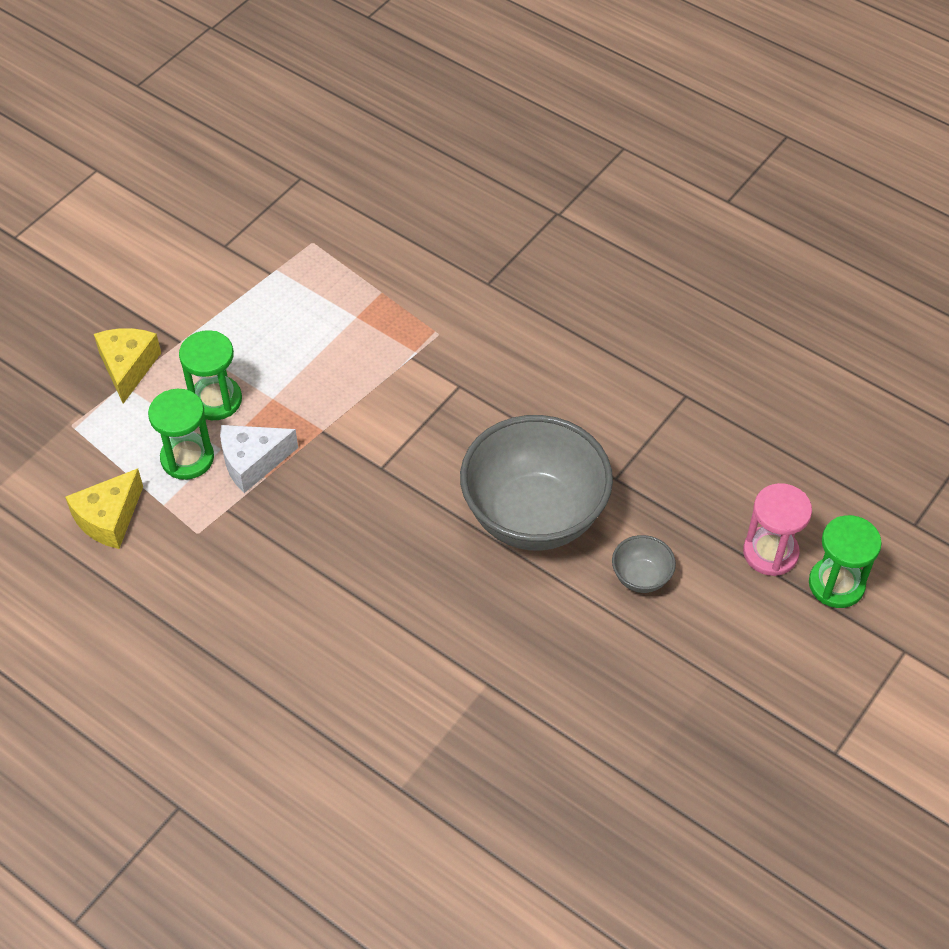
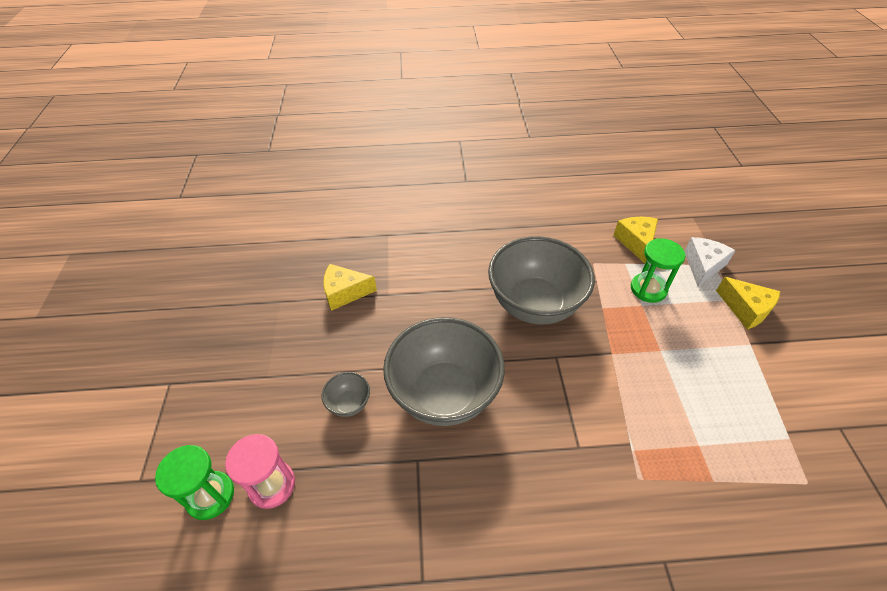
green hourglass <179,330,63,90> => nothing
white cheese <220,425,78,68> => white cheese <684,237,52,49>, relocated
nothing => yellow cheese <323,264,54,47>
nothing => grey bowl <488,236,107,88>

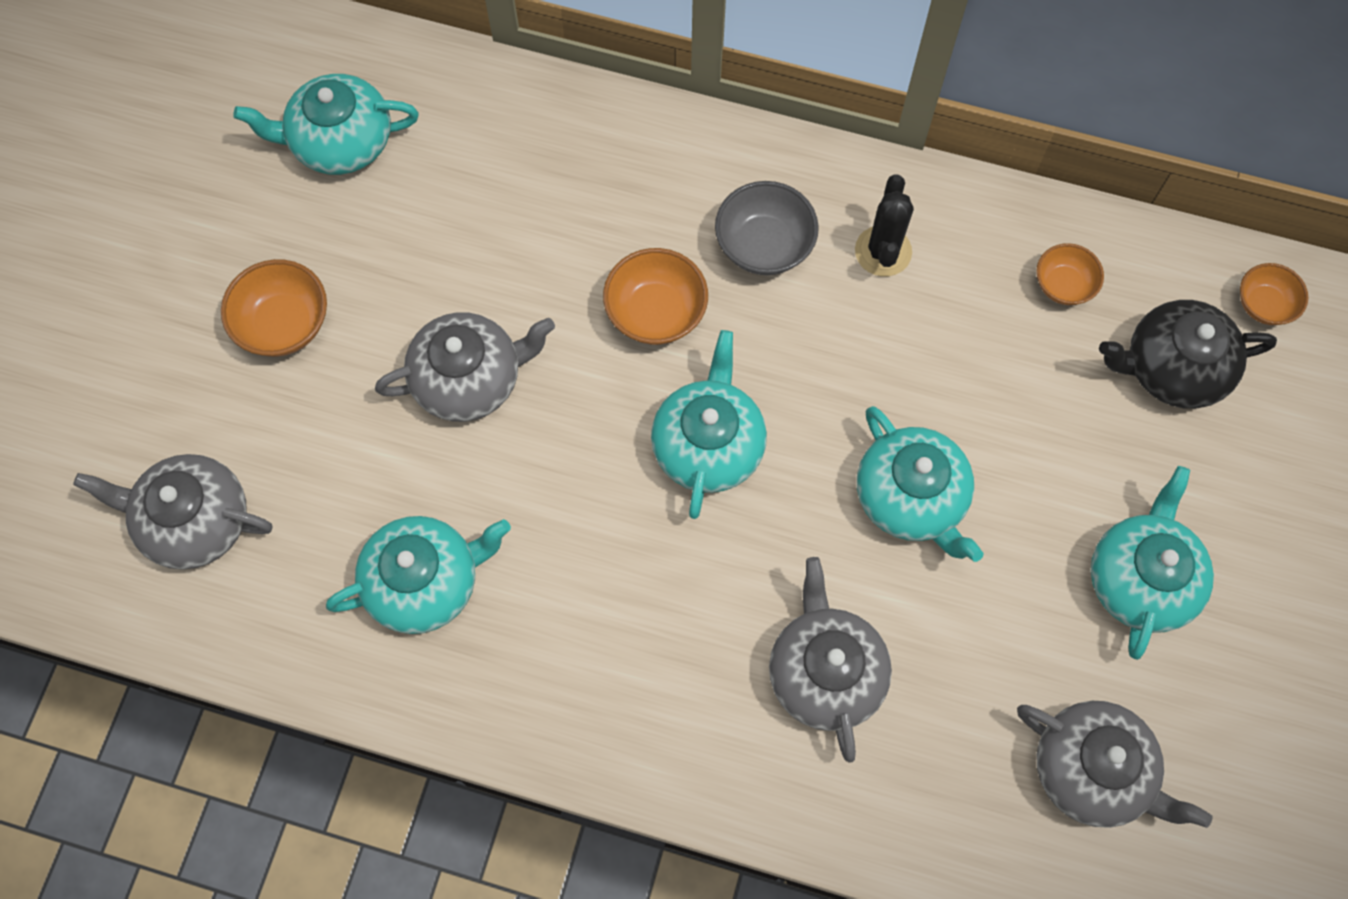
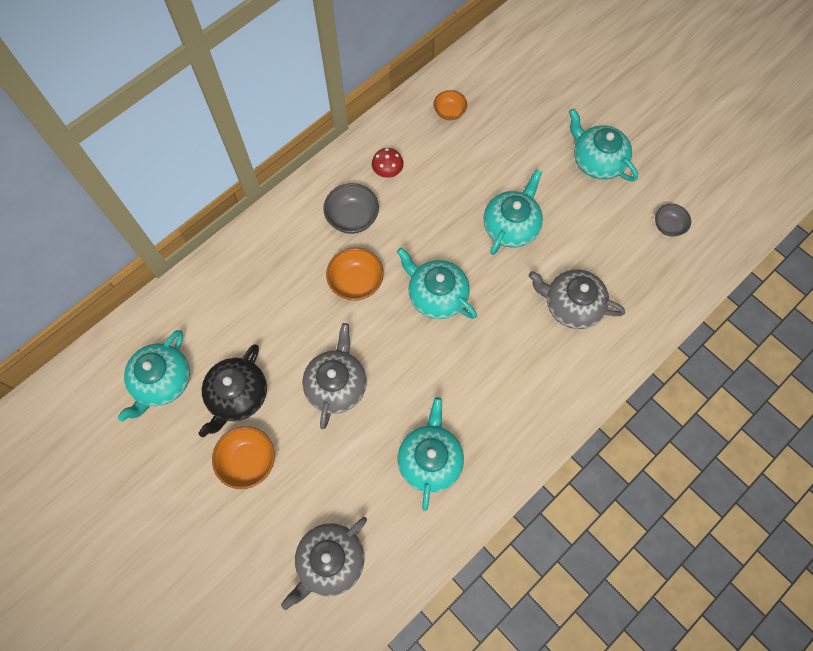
black cactus <855,175,59,102> => red mushroom <372,148,32,30>
turquoise teapot <857,406,127,156> => turquoise teapot <483,169,60,86>, 60 degrees counterclockwise
grey teapot <1017,701,196,127> => grey bowl <655,204,36,33>
black teapot <1099,300,178,108> => black teapot <199,344,68,93>, relocated
orange bowl <1240,263,68,62> => nothing

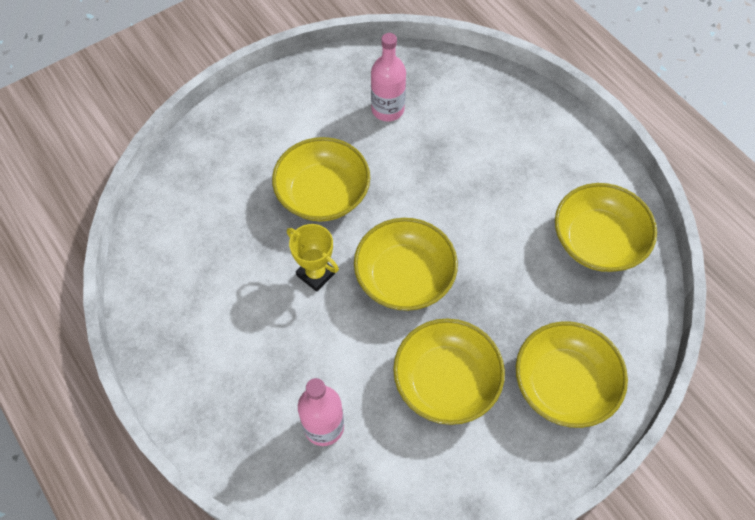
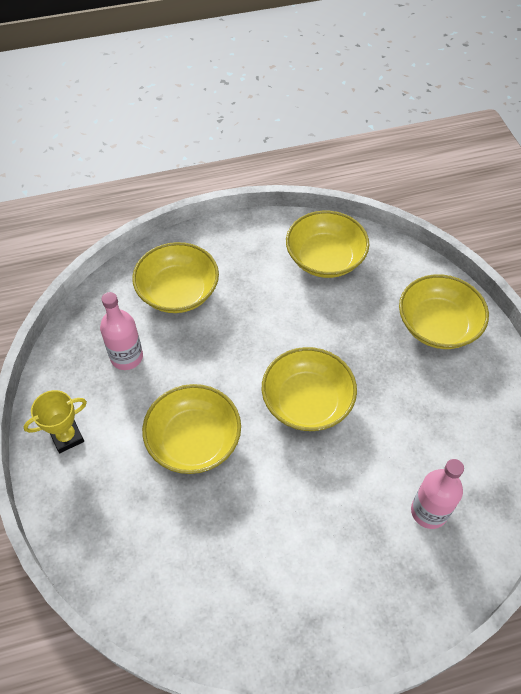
yellow trophy <287,224,52,68> => yellow trophy <23,390,64,63>, relocated
yellow bowl <393,318,112,107> => yellow bowl <132,242,87,71>, relocated

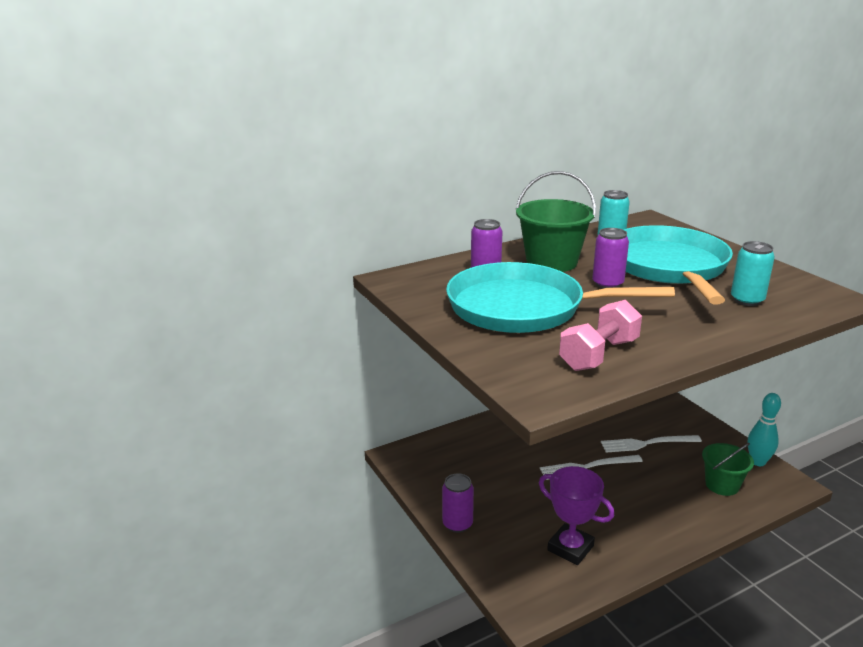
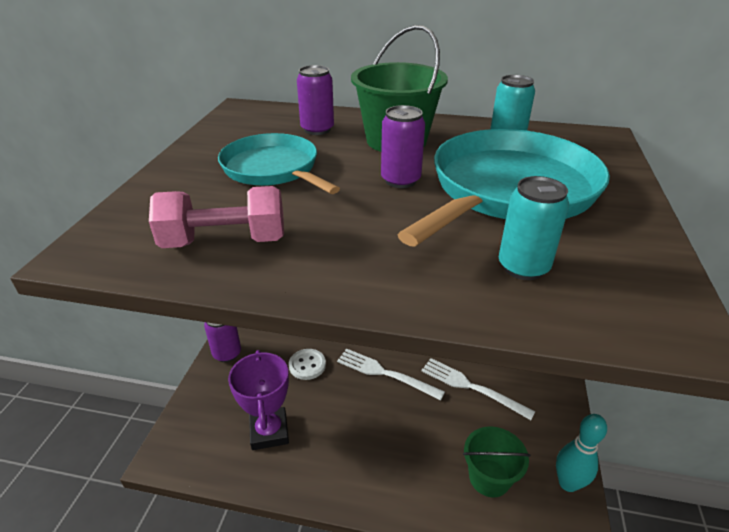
turquoise pan <446,262,229,71> => turquoise pan <218,133,122,61>, x0.62
nothing => white button <289,349,37,31>

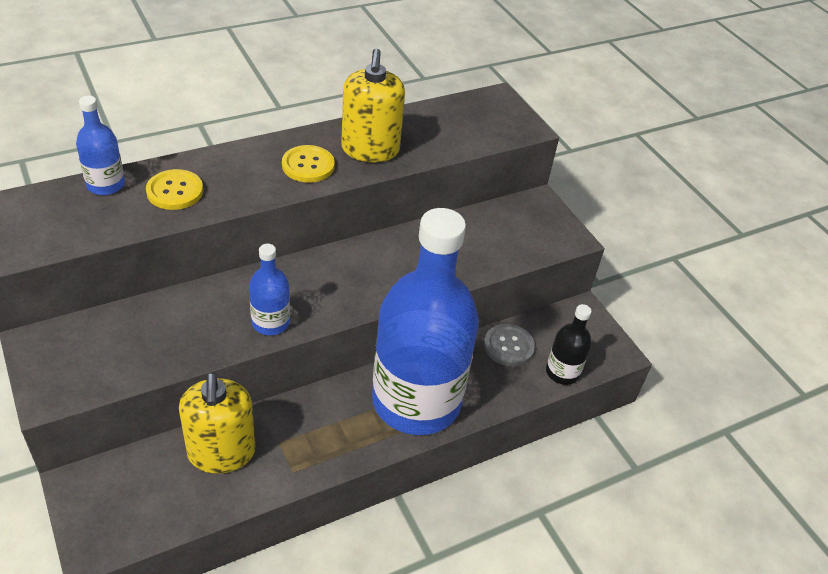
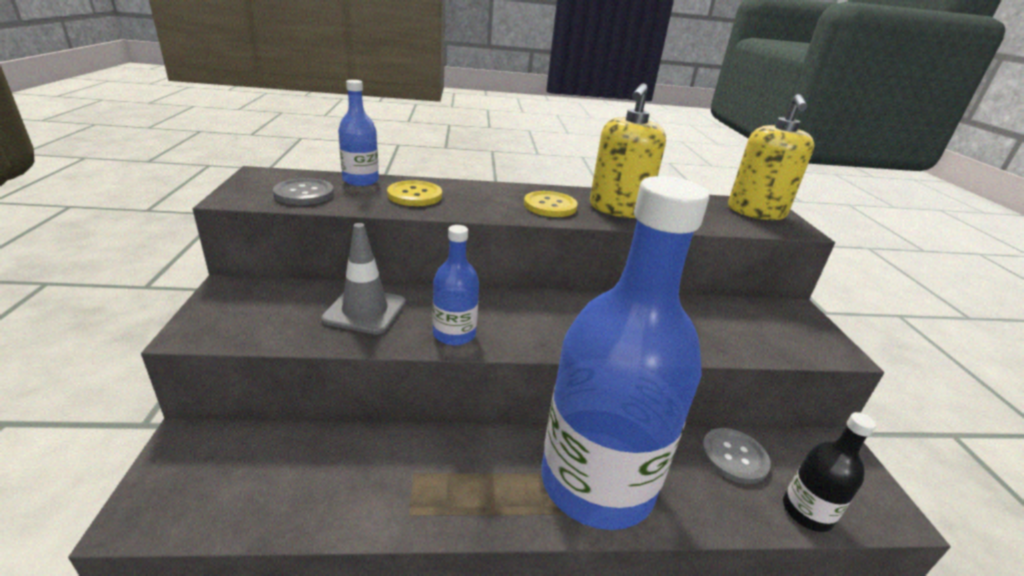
yellow soap dispenser <179,372,77,102> => yellow soap dispenser <728,94,86,126>, relocated
nothing => grey button <273,178,61,27>
nothing => grey traffic cone <321,223,85,112>

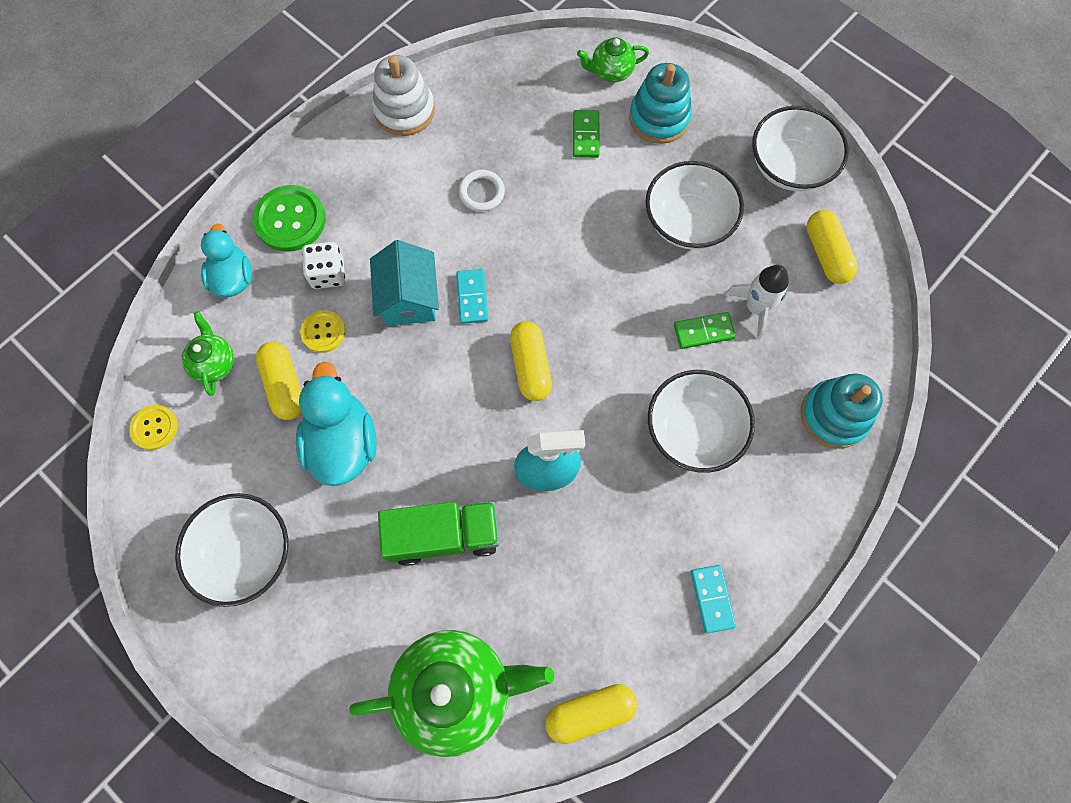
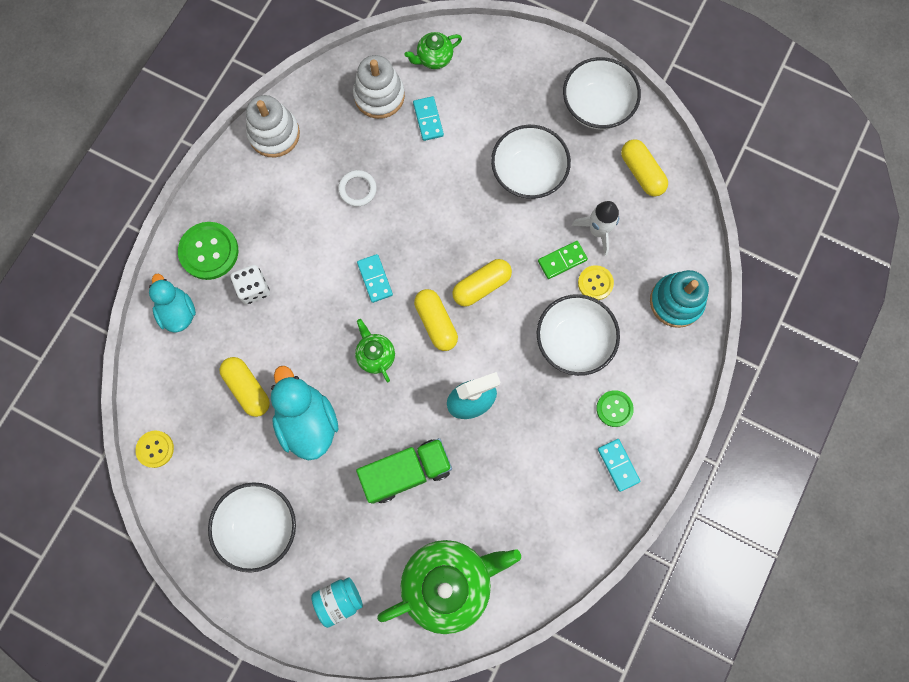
green teapot <182,311,52,85> => green teapot <355,319,40,63>, relocated
yellow button <301,310,45,43> => yellow button <578,265,36,35>, relocated
turquoise house <370,240,69,86> => nothing
yellow capsule <545,684,92,60> => yellow capsule <452,259,60,48>, relocated
green domino <573,110,26,48> => turquoise domino <413,96,31,45>
turquoise stacking toy <629,63,63,81> => nothing
nothing => turquoise jar <311,577,52,51>
nothing => white stacking toy <353,55,52,64>
nothing => green button <596,390,38,37>

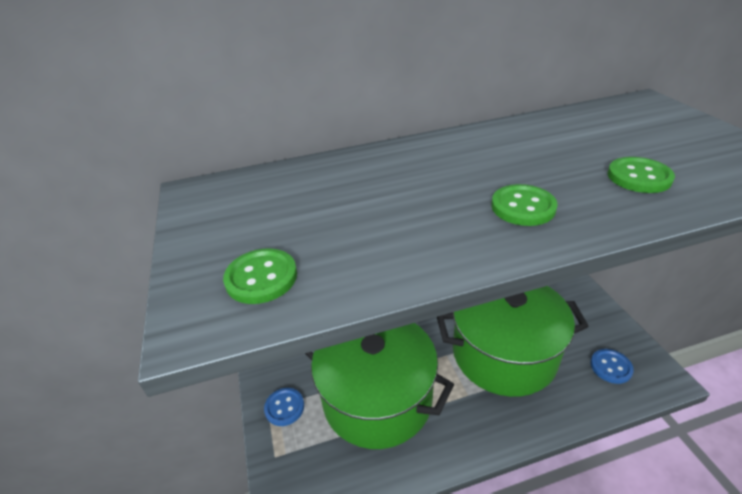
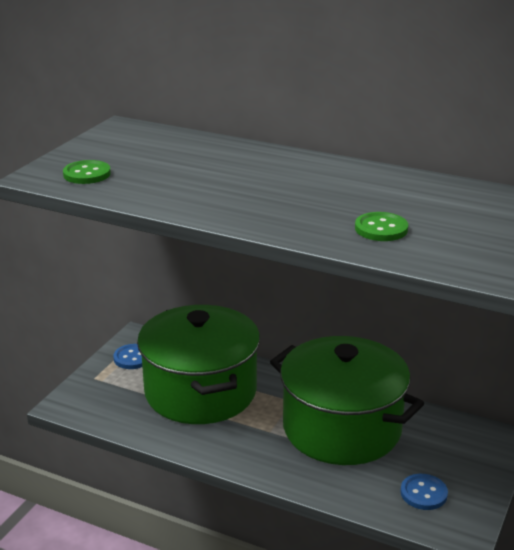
green button <492,184,66,42> => nothing

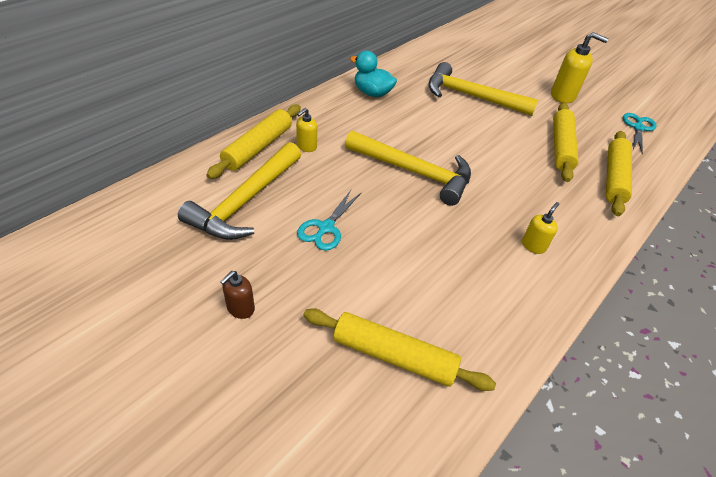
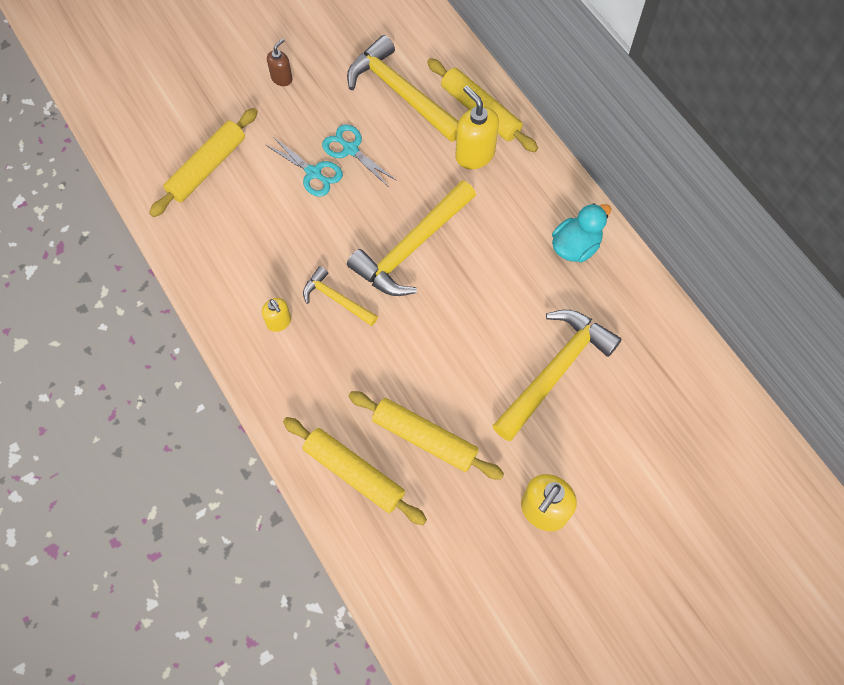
brown soap dispenser <220,271,35,48> => brown soap dispenser <267,38,25,48>, 75 degrees clockwise
yellow soap dispenser <296,108,21,44> => yellow soap dispenser <455,86,44,83>, x1.75
turquoise scissors <623,113,34,42> => turquoise scissors <266,137,77,60>, relocated
nothing => yellow hammer <303,266,75,60>

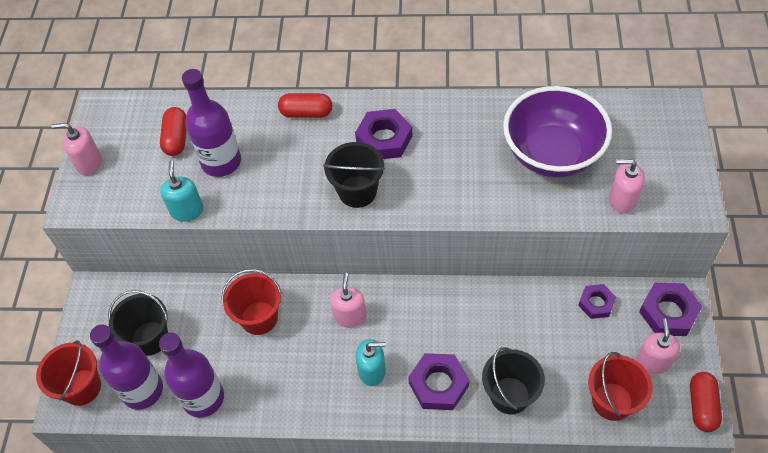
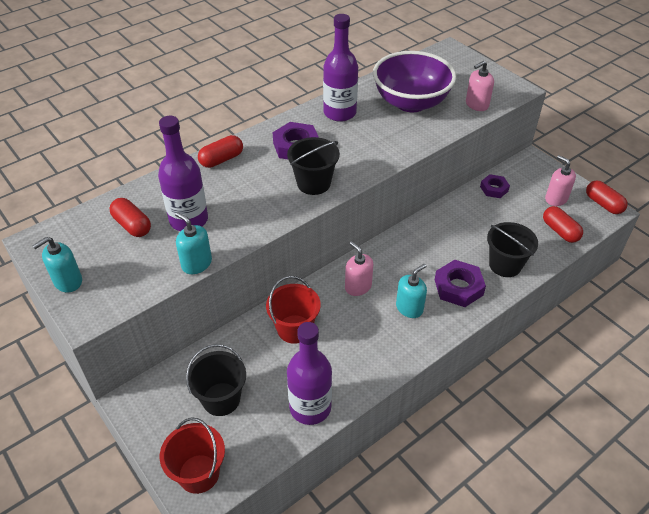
pink soap dispenser <51,123,50,52> => turquoise soap dispenser <32,237,50,56>
purple bottle <90,324,73,86> => purple bottle <323,14,35,108>, relocated
red bucket <588,352,65,69> => red capsule <543,206,40,37>
purple nut <639,283,63,53> => nothing

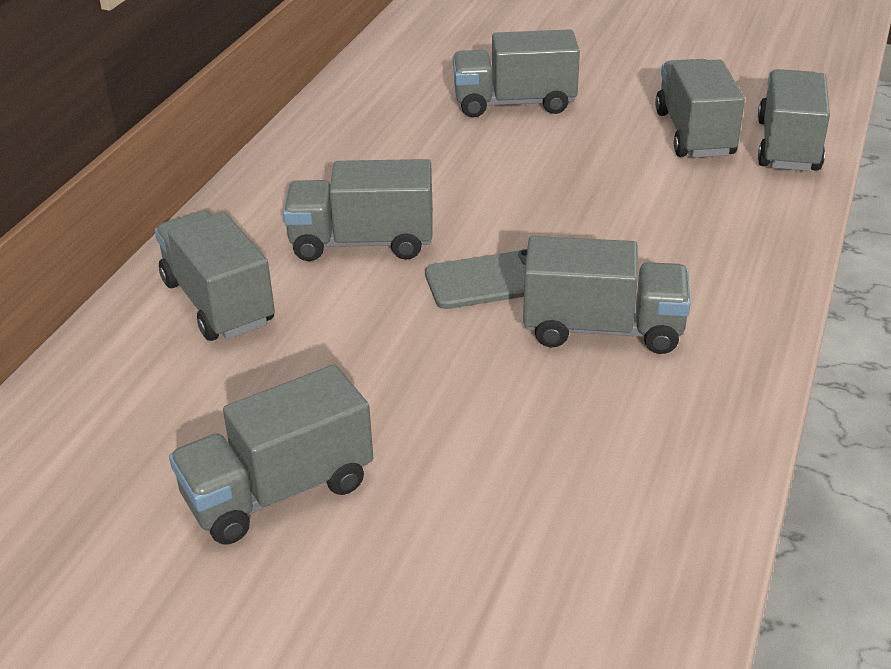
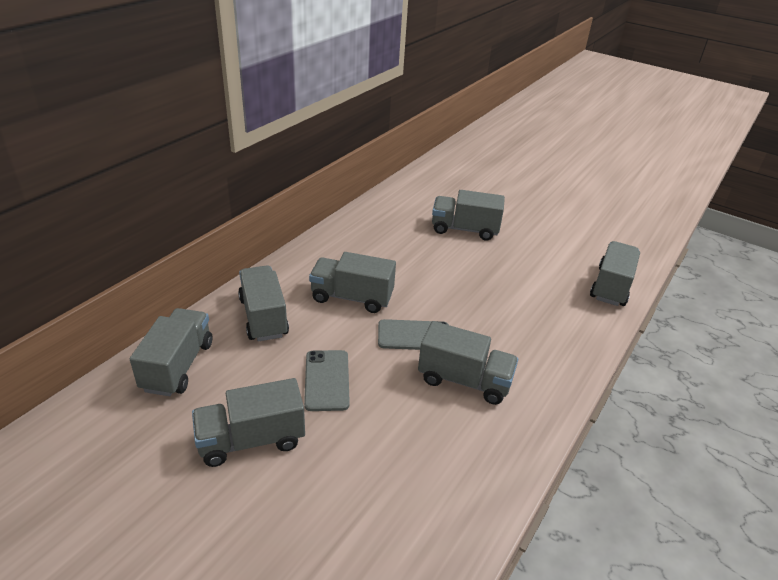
grey truck <655,59,90,98> => grey truck <130,308,82,88>, relocated
nothing => grey phone <304,350,46,61>

